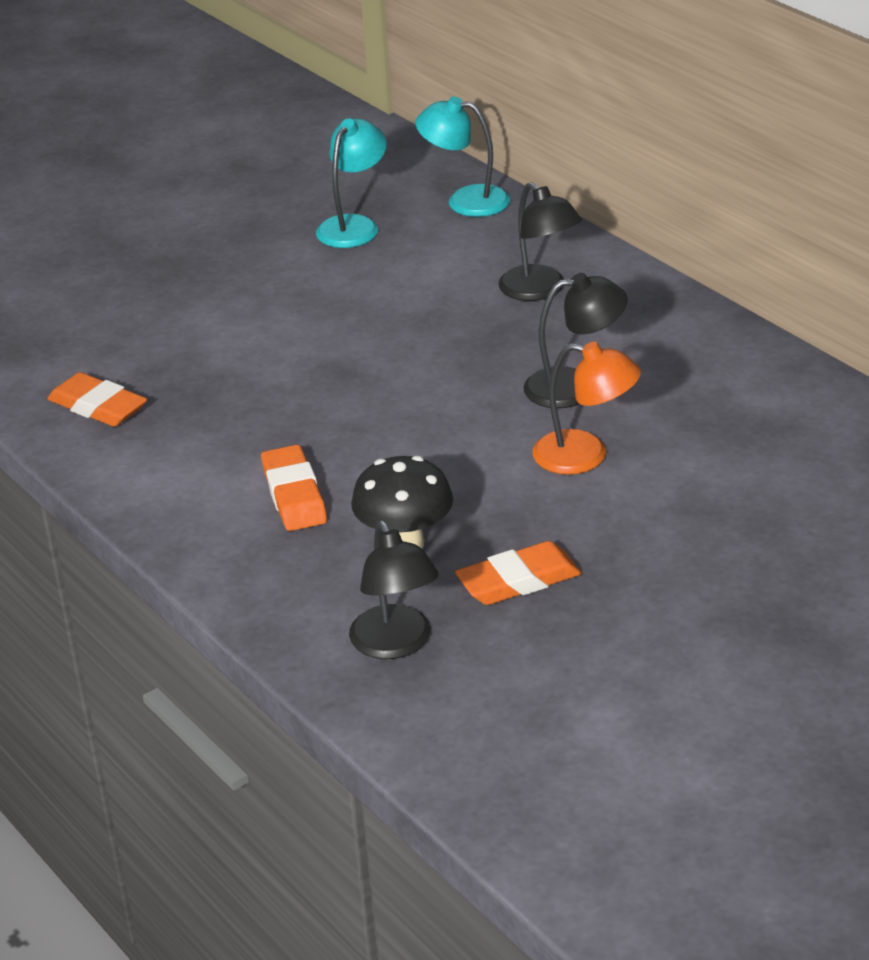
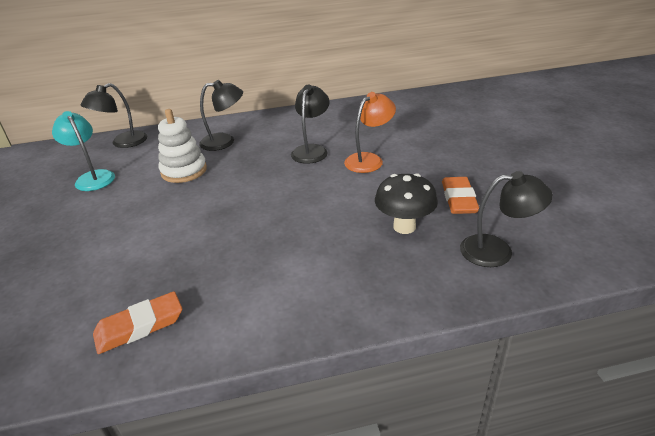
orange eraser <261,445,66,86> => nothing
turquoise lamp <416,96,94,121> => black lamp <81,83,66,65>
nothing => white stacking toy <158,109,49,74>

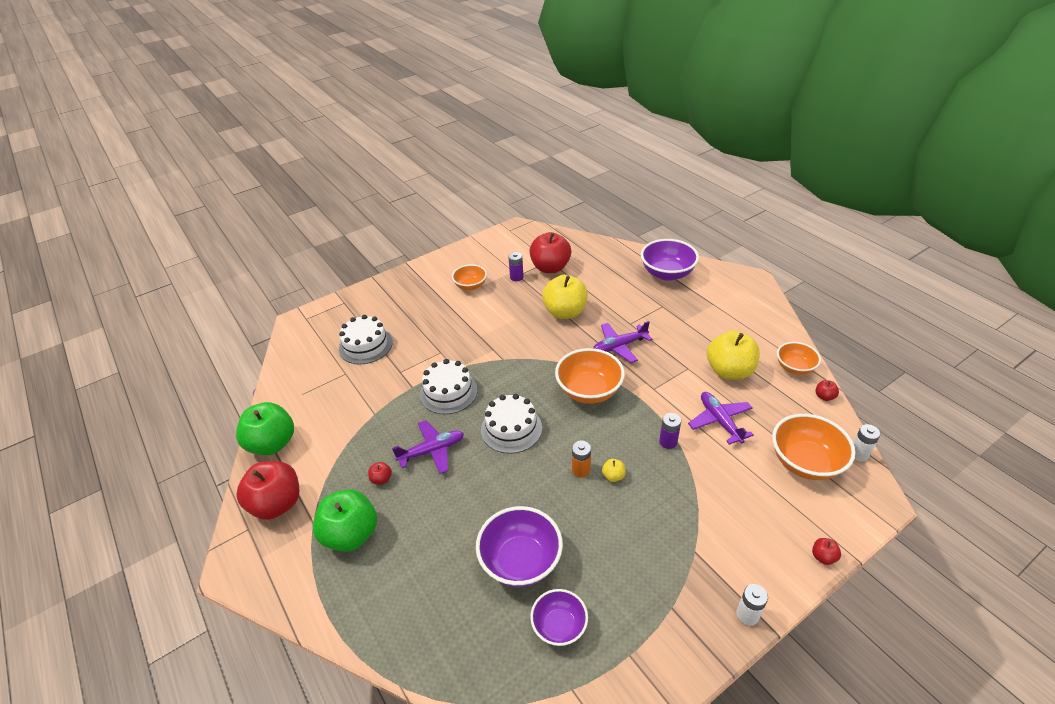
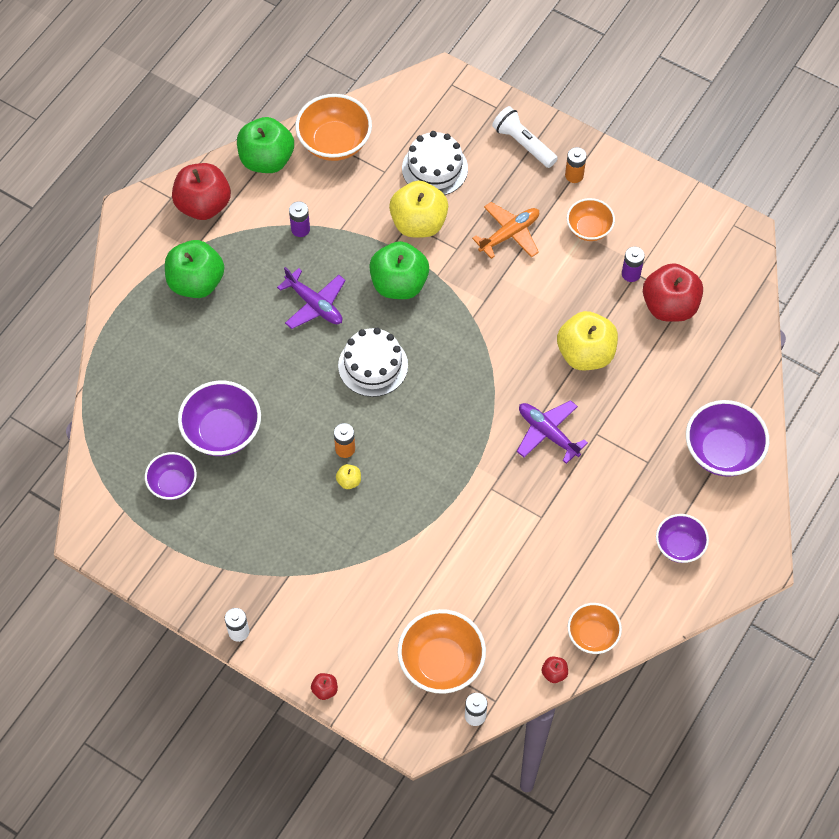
red apple <368,462,24,23> => nothing
white cake <420,359,57,55> => green apple <369,241,60,58>
orange bowl <555,348,70,56> => orange bowl <295,94,77,67>, relocated
purple battery <659,413,22,36> => purple battery <289,201,21,36>, relocated
purple plane <688,392,66,53> => nothing
yellow apple <707,330,53,50> => yellow apple <389,180,59,58>, relocated
nothing => orange plane <472,202,67,57>
nothing => white flashlight <492,106,66,62>
nothing => orange battery <565,147,22,36>
nothing => purple bowl <656,514,53,49>

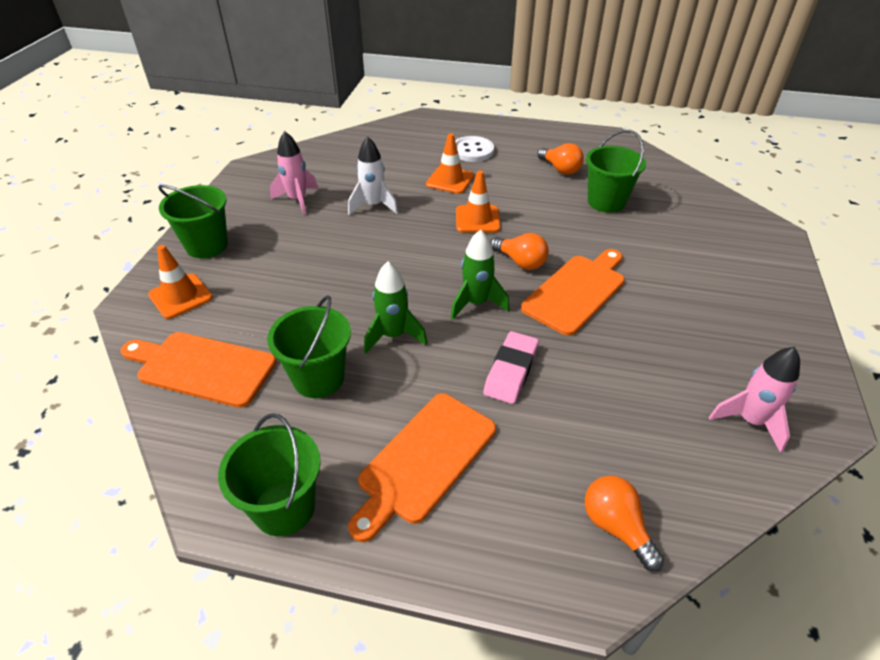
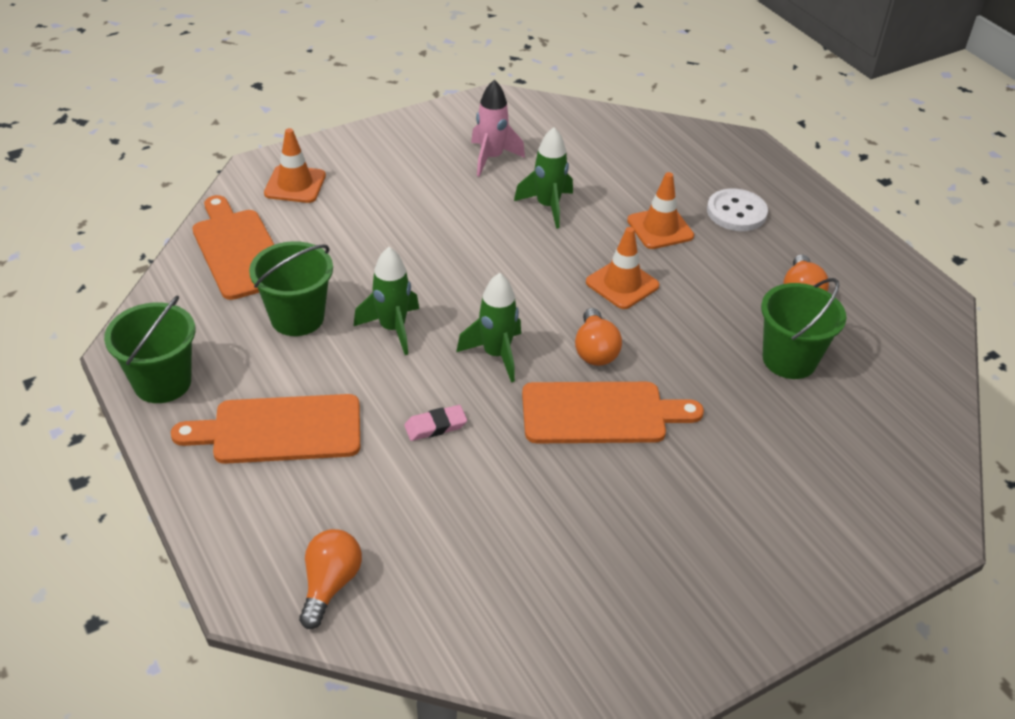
green bucket <158,185,70,73> => nothing
white rocket <348,136,50,79> => green rocket <514,127,59,102>
pink eraser <483,331,56,73> => pink eraser <404,405,63,36>, x0.65
pink rocket <709,347,91,106> => nothing

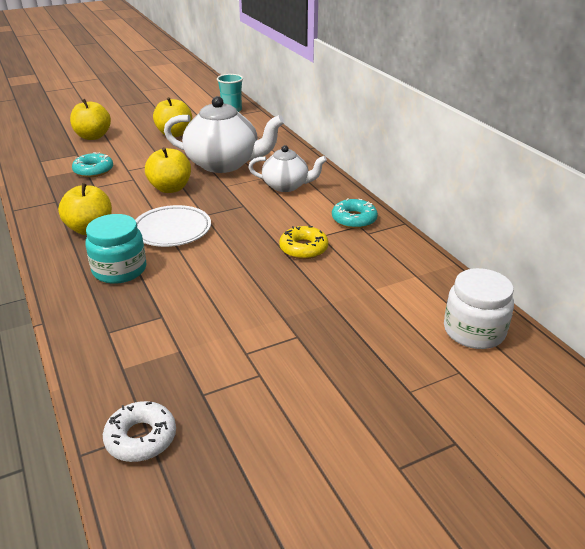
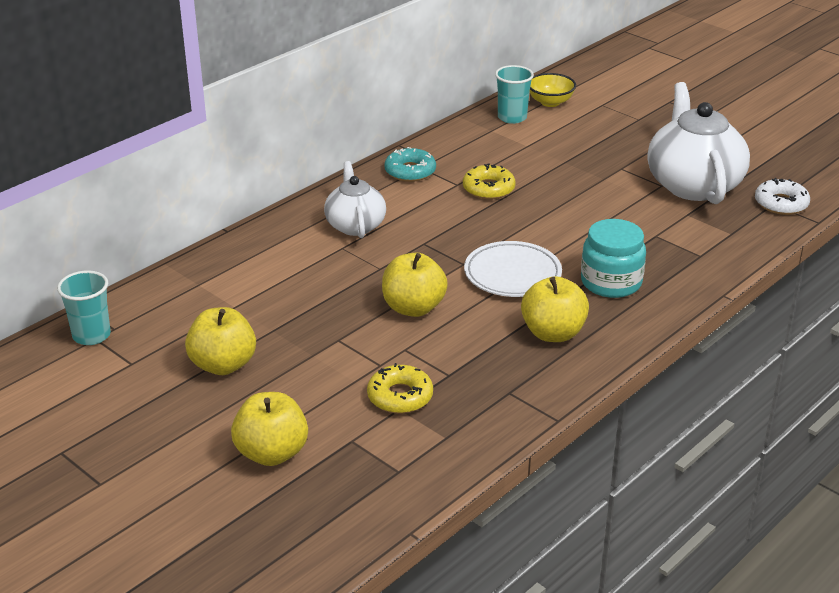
turquoise donut <72,152,41,25> => yellow donut <367,363,66,51>
white teapot <164,96,120,77> => white teapot <647,82,103,122>, relocated
white jar <444,268,70,81> => yellow bowl <529,73,47,34>
nothing => turquoise cup <495,65,39,59>

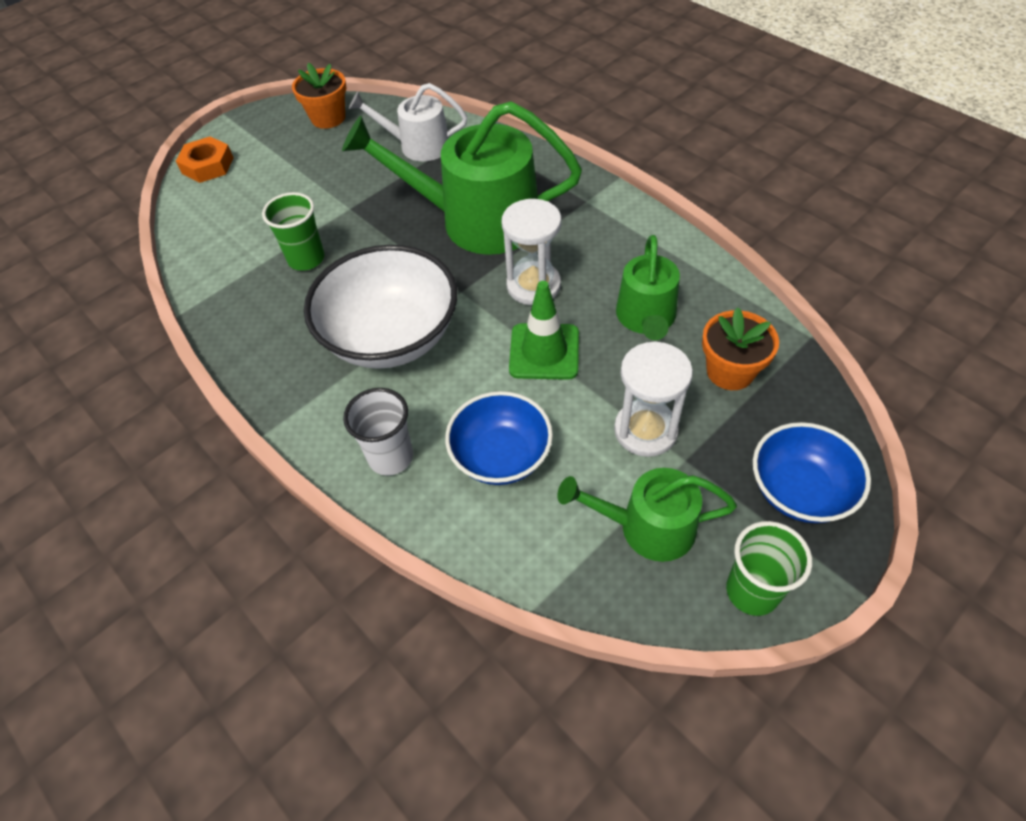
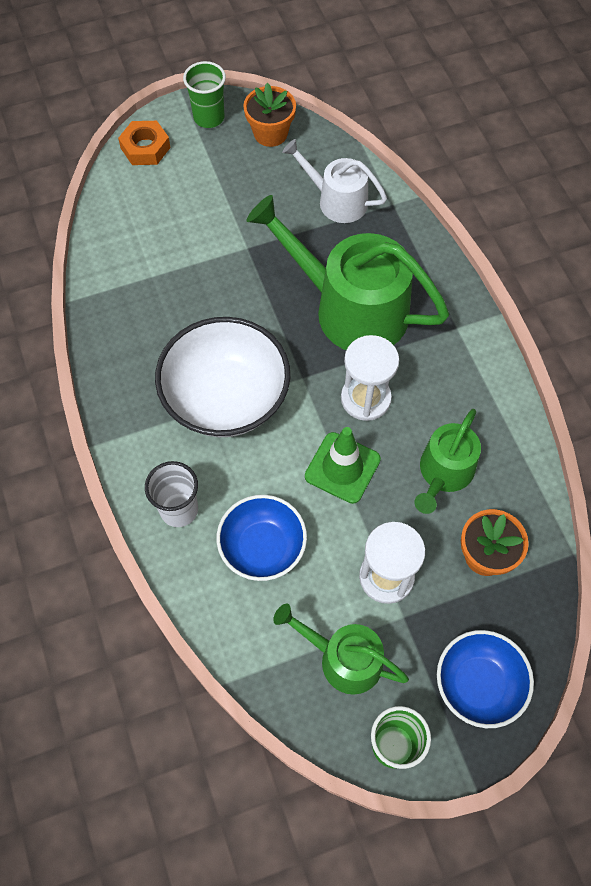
green cup <262,192,63,79> => green cup <183,61,43,67>, relocated

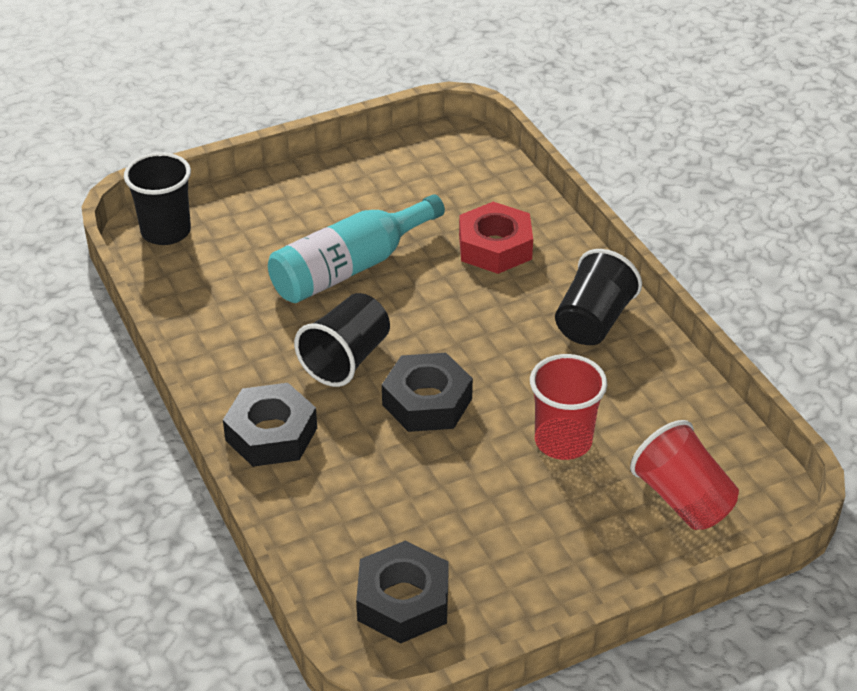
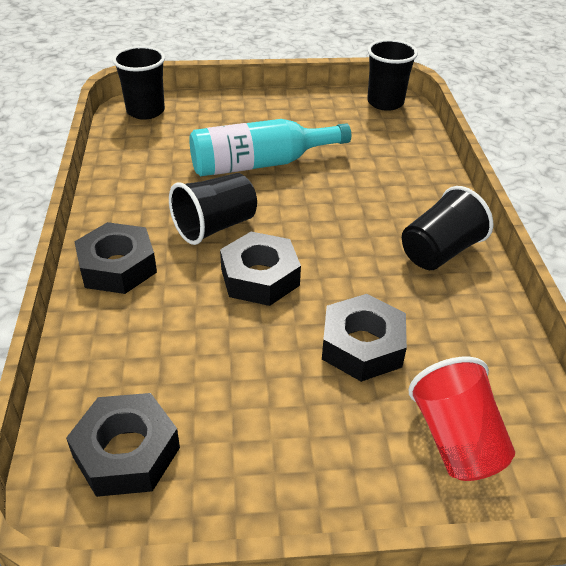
red nut <459,202,74,72> => nothing
red cup <530,354,77,106> => black nut <322,294,85,88>
nothing => black cup <367,39,51,72>

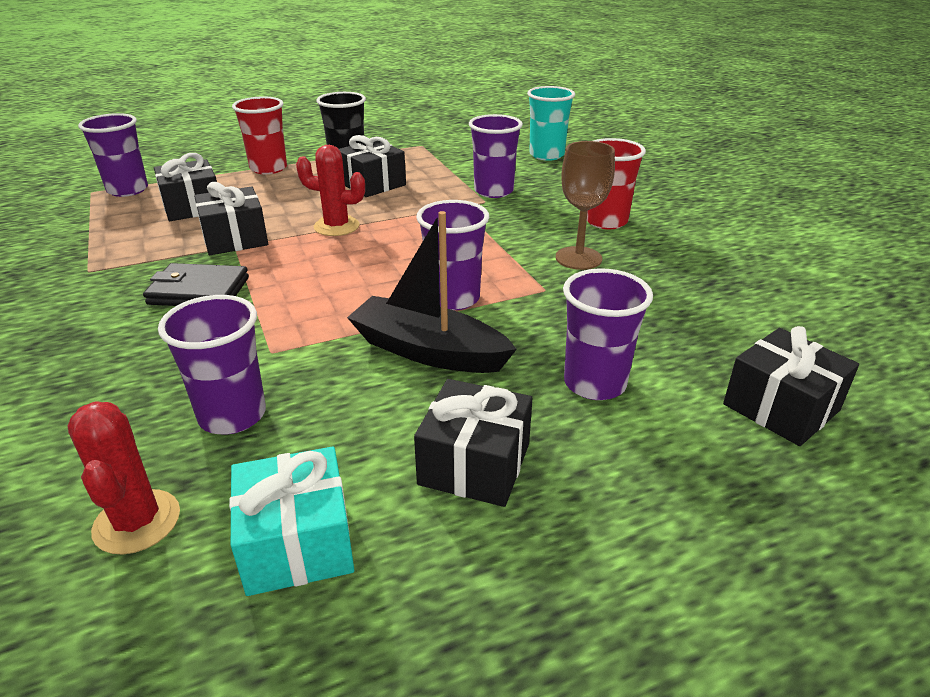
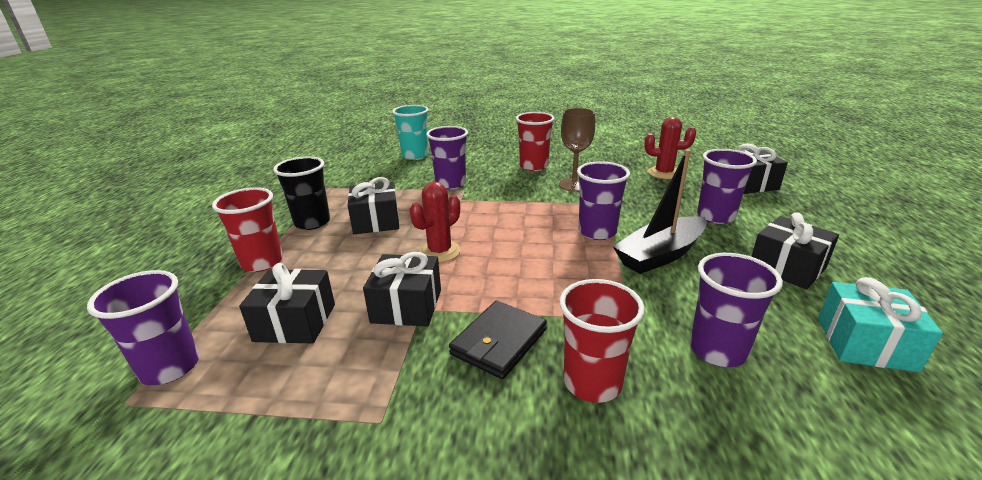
red cactus <67,402,113,153> => red cactus <644,117,52,62>, relocated
nothing => red cup <559,279,86,124>

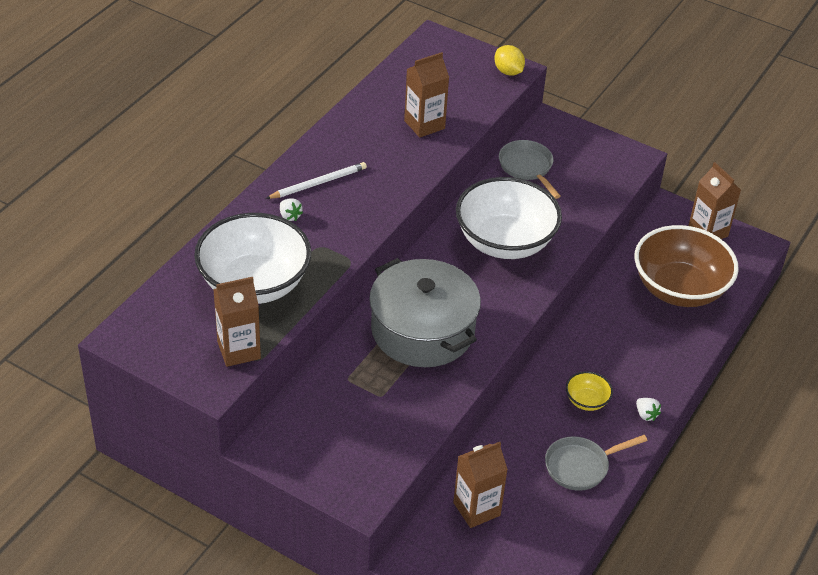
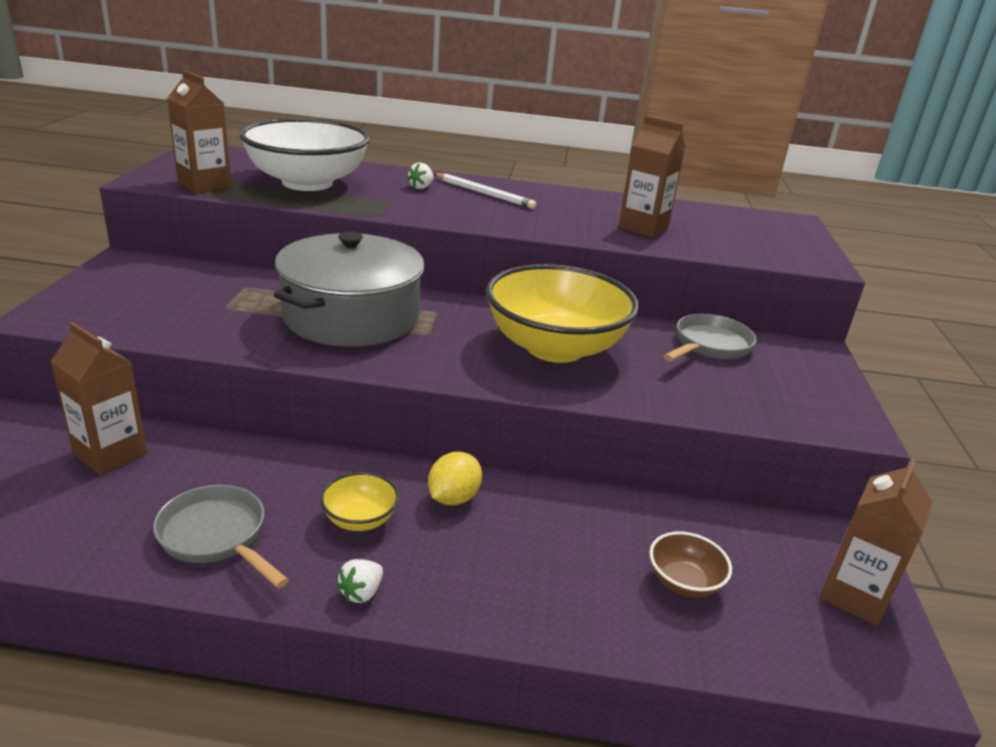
white bowl <456,177,106,82> => yellow bowl <486,264,153,99>
yellow lemon <494,45,31,31> => yellow lemon <428,452,54,53>, relocated
brown bowl <634,225,105,82> => brown bowl <649,532,83,66>, x0.43

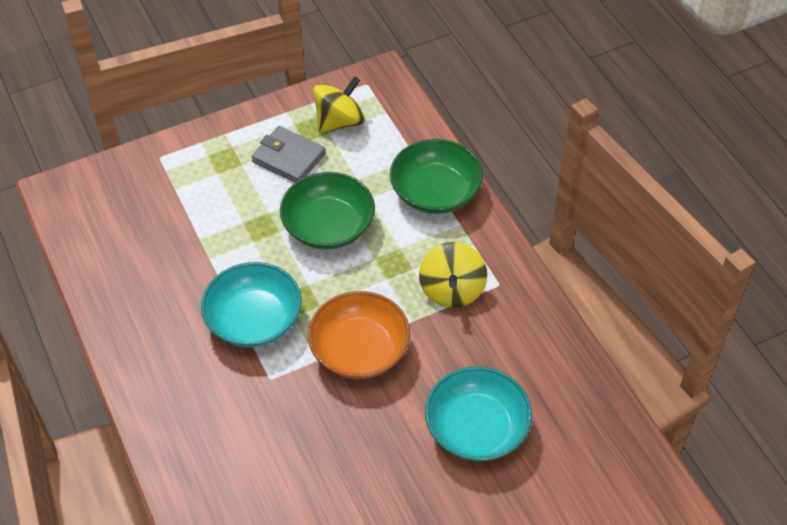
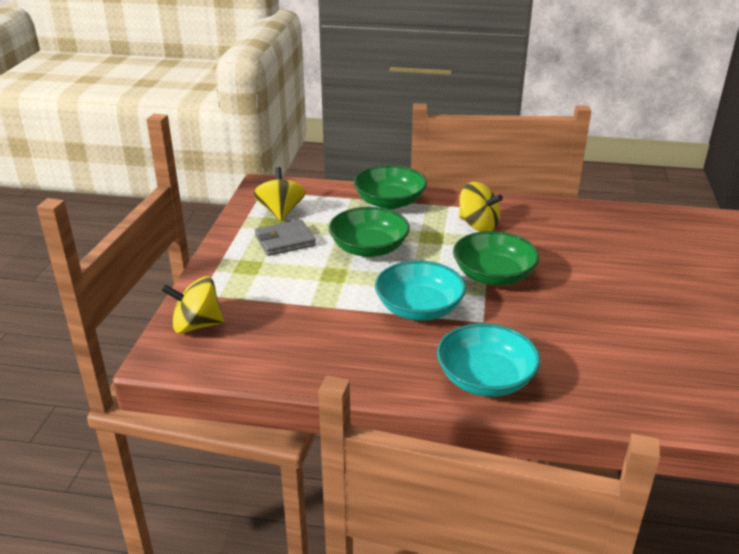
orange bowl <308,291,102,88> => green bowl <453,231,86,54>
turquoise bowl <425,366,107,95> => turquoise bowl <437,323,104,74>, relocated
nothing => yellow spinning top <161,276,63,58>

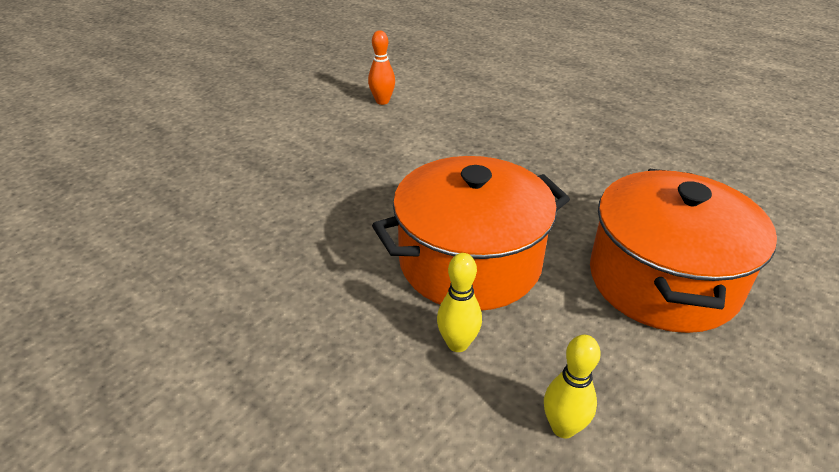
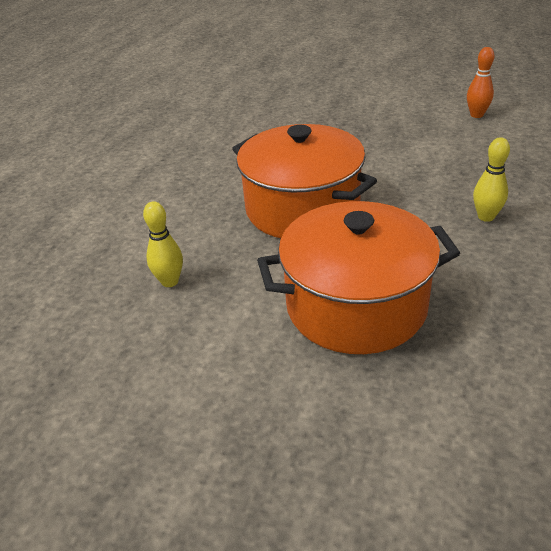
yellow bowling pin <437,253,45,99> => yellow bowling pin <473,137,37,85>, relocated

